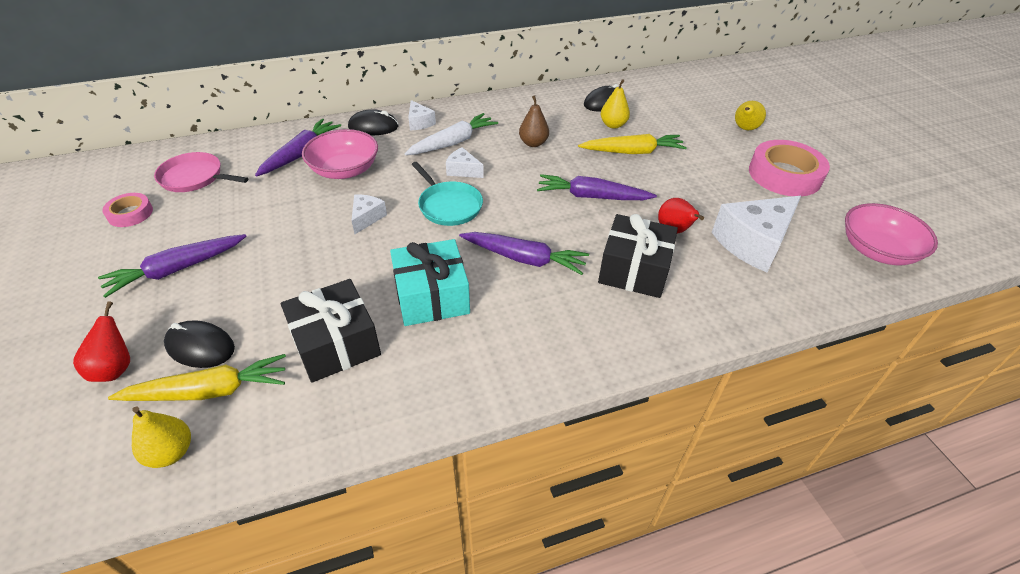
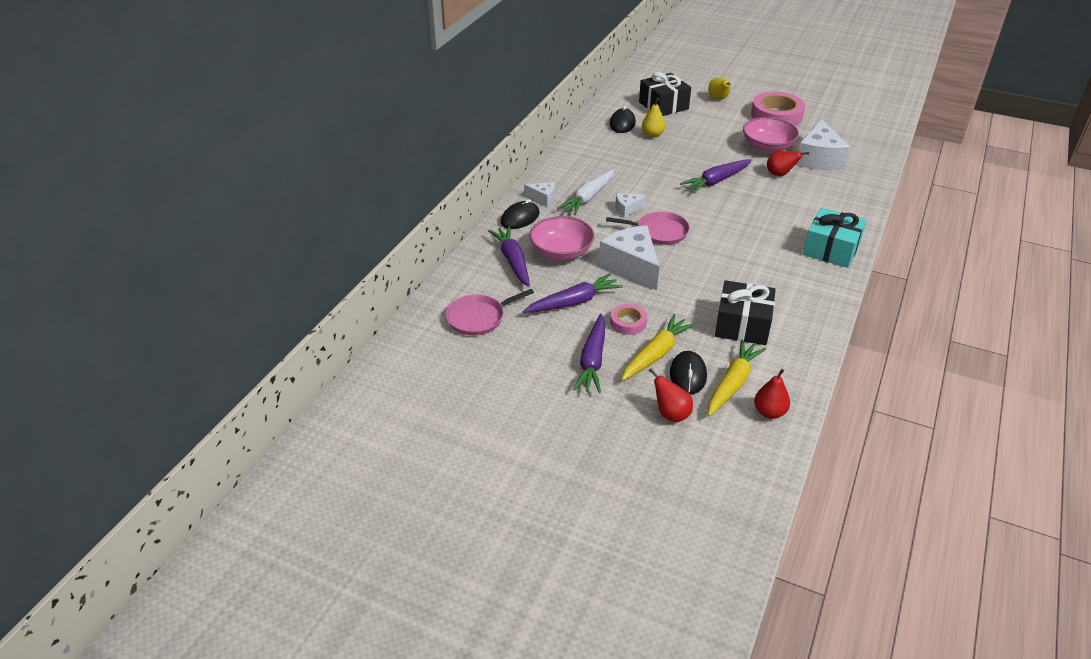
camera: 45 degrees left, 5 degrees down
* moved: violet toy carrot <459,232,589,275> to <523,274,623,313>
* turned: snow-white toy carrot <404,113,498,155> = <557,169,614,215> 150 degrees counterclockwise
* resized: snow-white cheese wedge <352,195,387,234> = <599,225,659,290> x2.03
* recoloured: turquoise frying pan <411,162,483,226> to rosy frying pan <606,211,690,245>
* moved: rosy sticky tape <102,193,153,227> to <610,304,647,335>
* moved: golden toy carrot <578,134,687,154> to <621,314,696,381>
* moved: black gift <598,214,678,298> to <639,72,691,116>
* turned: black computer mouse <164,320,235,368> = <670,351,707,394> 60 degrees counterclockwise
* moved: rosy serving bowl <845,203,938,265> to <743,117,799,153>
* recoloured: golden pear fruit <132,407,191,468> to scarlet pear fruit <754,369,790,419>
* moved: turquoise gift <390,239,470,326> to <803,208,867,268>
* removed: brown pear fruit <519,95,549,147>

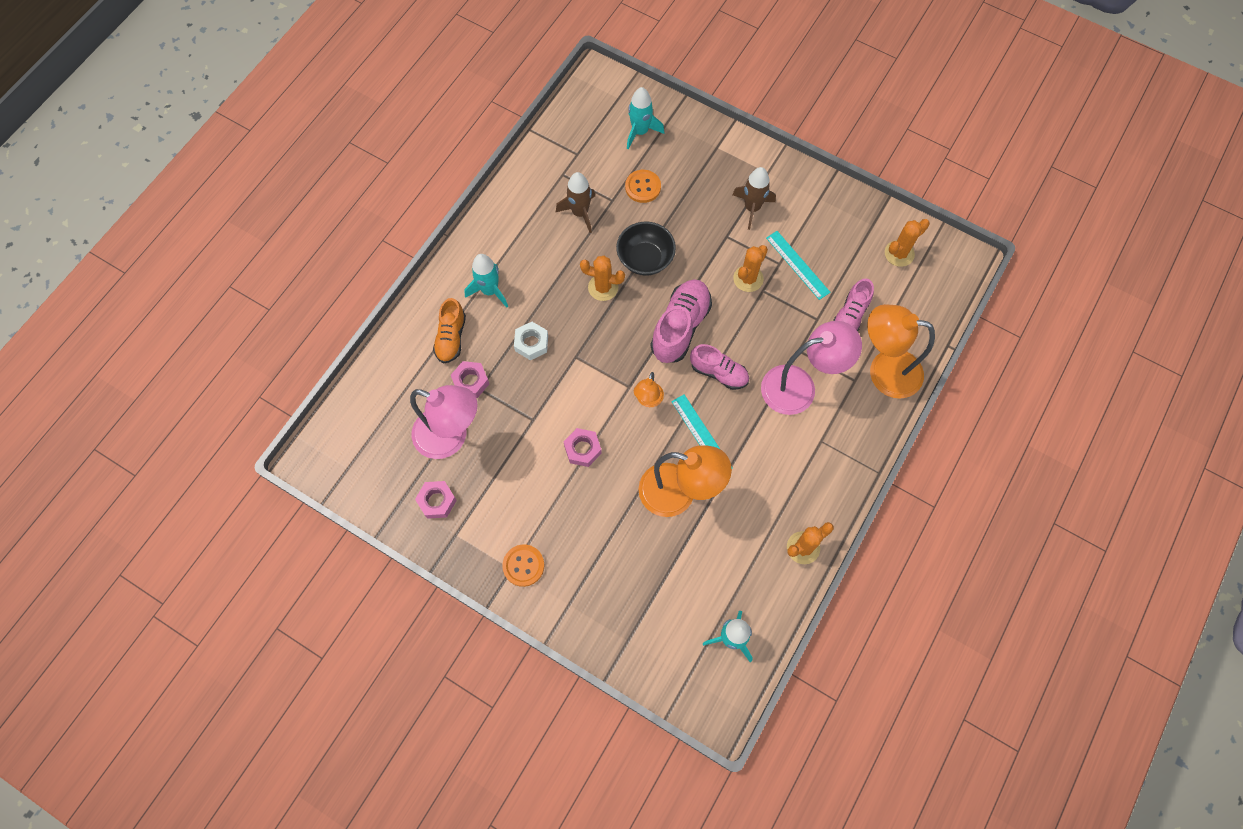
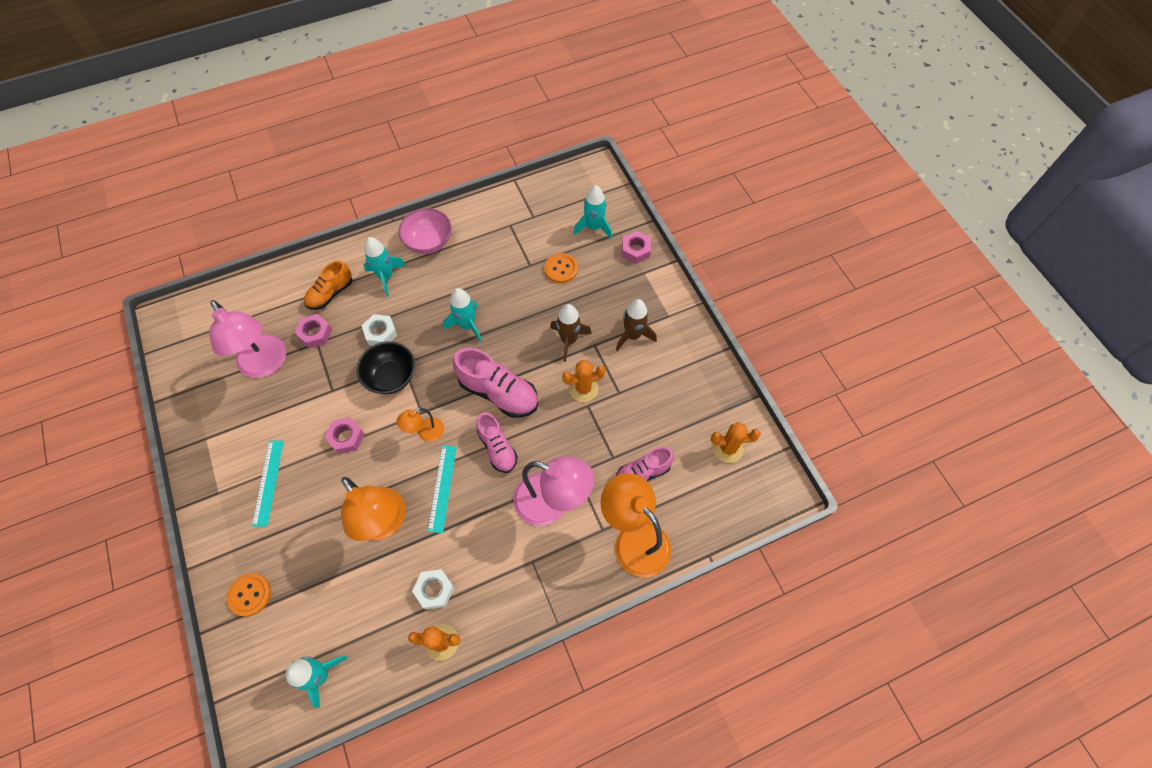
camera: 35 degrees right, 5 degrees down
* moved: orange button <502,544,544,587> to <227,573,271,617>
* moved: turquoise straightedge <766,231,831,300> to <252,440,284,526>
* moved: black serving bowl <616,222,676,276> to <356,341,415,394>
* added: rosy serving bowl <398,208,451,254>
* added: snow-white hexagon nut <412,569,455,609>
* replaced: orange saguaro cactus <580,256,625,301> to turquoise spaceship <443,288,482,342>
* turned: rosy shoe <650,279,712,363> = <453,348,538,418> 60 degrees clockwise
* moved: brown spaceship <556,172,595,233> to <550,304,592,362>
* moved: rosy hexagon nut <415,481,457,519> to <622,231,651,264>

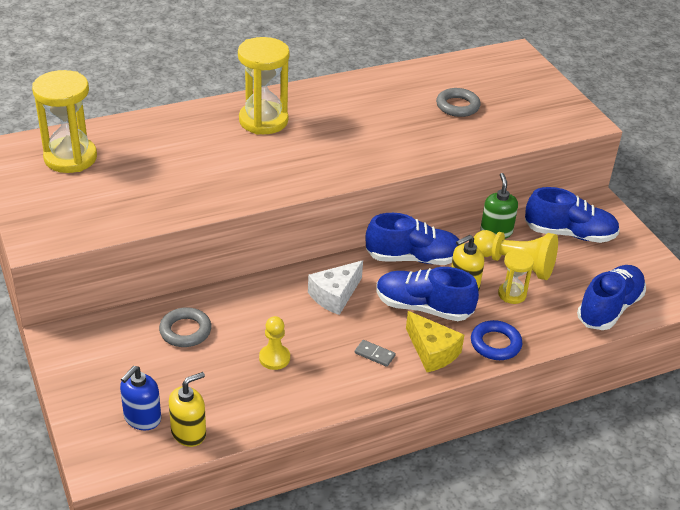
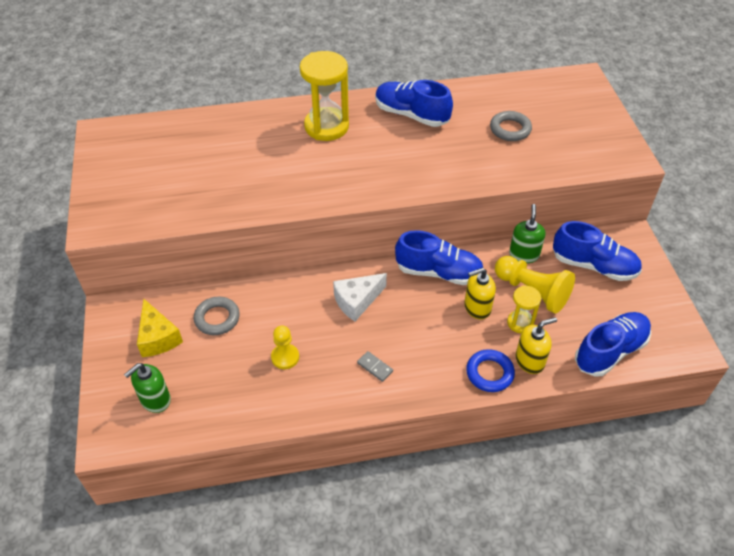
camera: 15 degrees right, 10 degrees up
* recoloured: blue pump bottle <120,366,161,430> to emerald pump bottle <124,363,171,413>
* moved: golden cheese wedge <406,311,464,372> to <137,298,183,357>
* moved: blue shoe <376,267,479,321> to <375,80,453,127>
* moved: golden pump bottle <169,372,206,447> to <516,317,557,374>
* removed: golden sand timer <32,70,97,173>

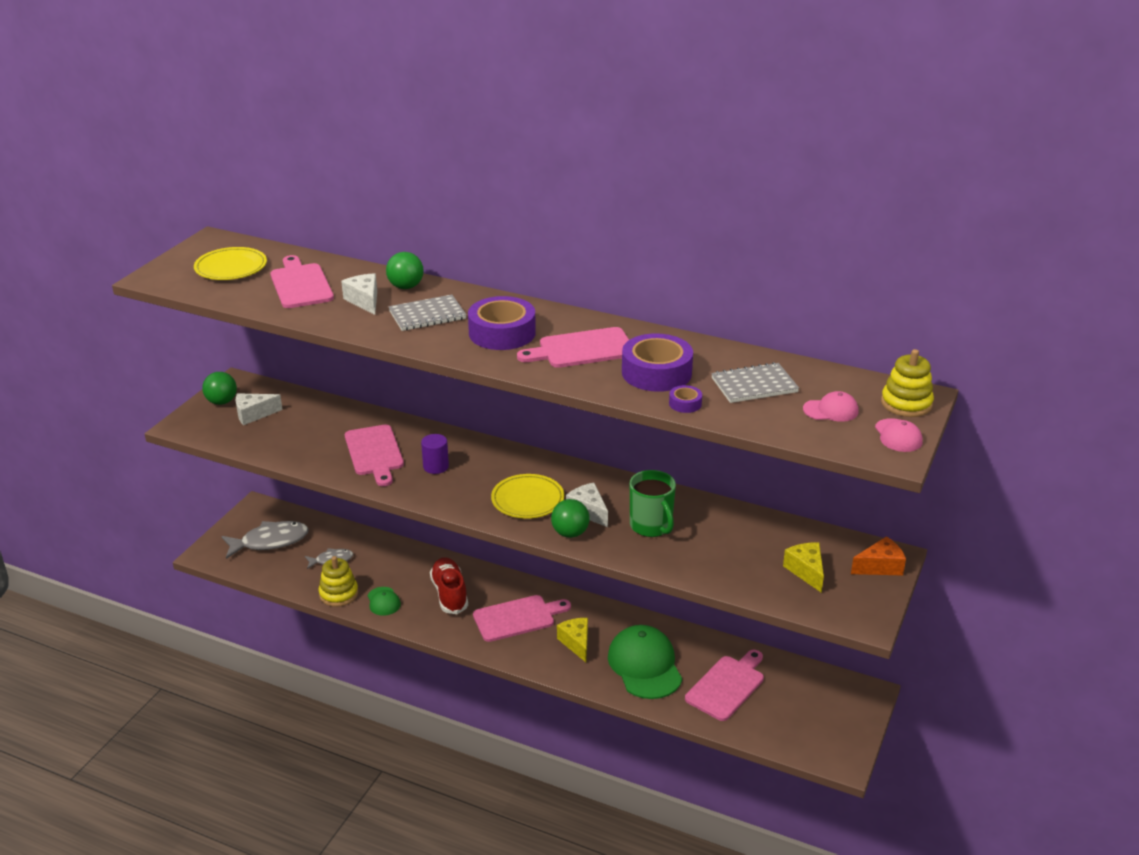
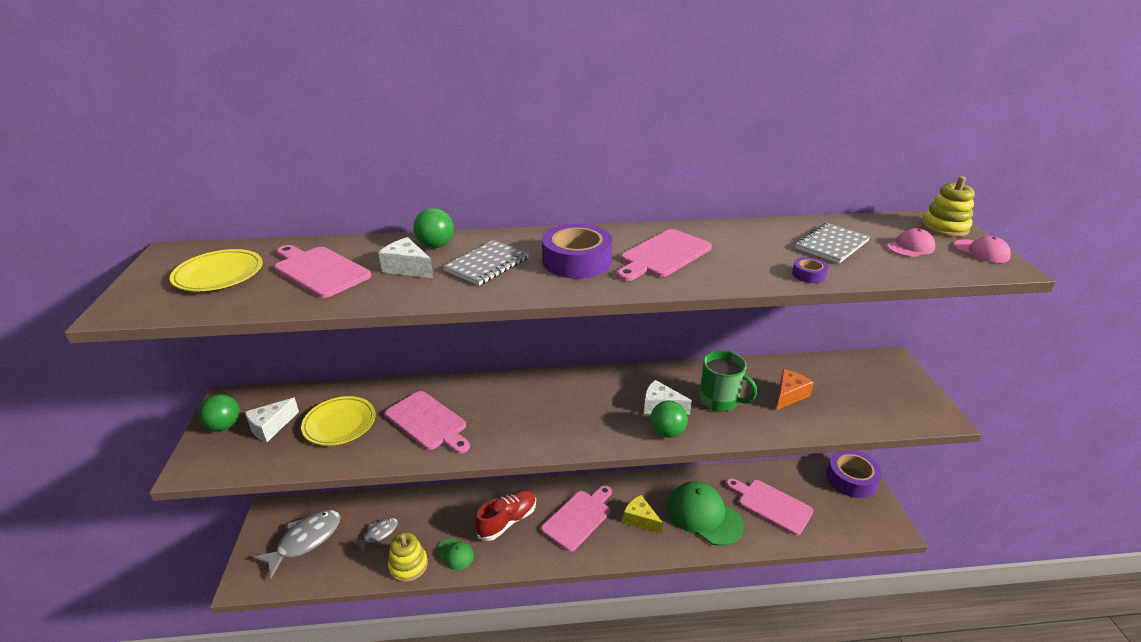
camera: 30 degrees left, 0 degrees up
* moved: golden flat dish <491,474,564,519> to <301,396,376,446>
* turned: scarlet shoe <430,557,468,614> = <475,490,536,541> 90 degrees clockwise
* turned: rosy chopping board <685,650,764,721> = <726,478,813,535> 60 degrees counterclockwise
* moved: orange cheese wedge <851,536,906,576> to <776,369,814,410>
* moved: violet sticky tape <622,333,693,392> to <826,451,882,498>
* removed: violet cylinder <421,434,449,474>
* removed: golden cheese wedge <783,543,824,593>

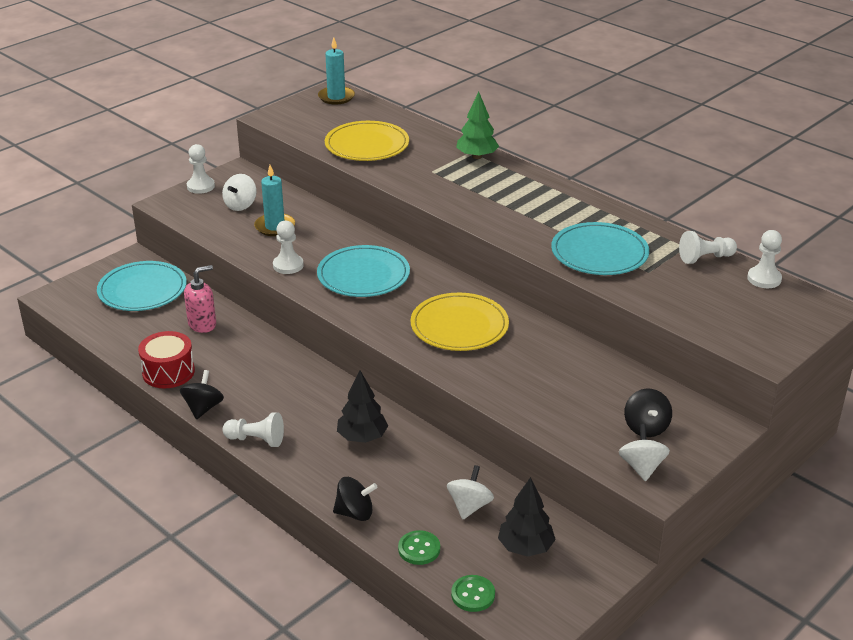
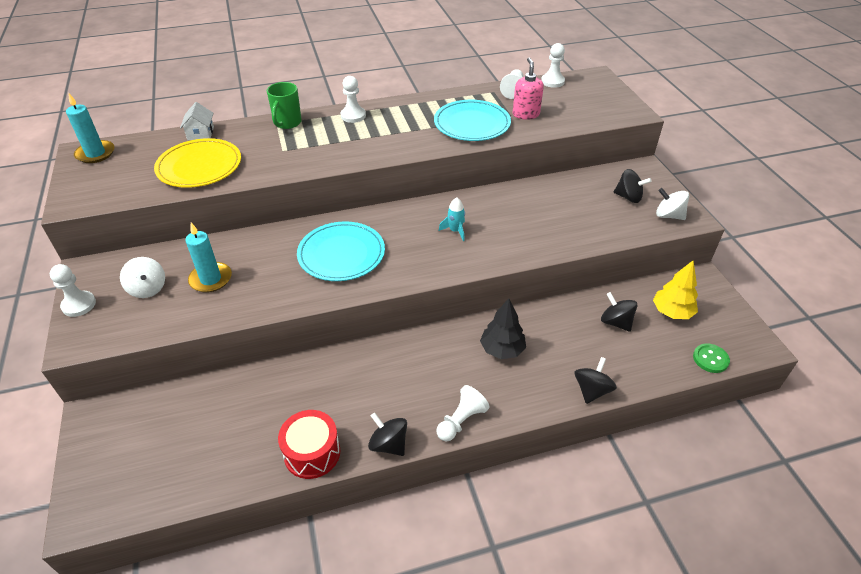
camera: 60 degrees left, 10 degrees up
* added: snow-white toy house <180,102,214,140>
* replaced: emerald toy tree <456,92,499,159> to emerald tea mug <267,82,302,129>
* moved: snow-white chess pawn <273,221,304,274> to <340,76,366,123>
* replaced: golden flat dish <410,293,509,351> to turquoise spaceship <439,197,465,241>
* moved: rosy pump bottle <184,265,216,333> to <513,57,544,120>
* recoloured: snow-white spinning top <447,465,494,519> to black spinning top <601,292,638,332>
* recoloured: black toy tree <498,477,556,557> to golden toy tree <653,260,698,319>
* removed: turquoise flat dish <97,261,187,311>
* removed: emerald button <398,530,440,565>

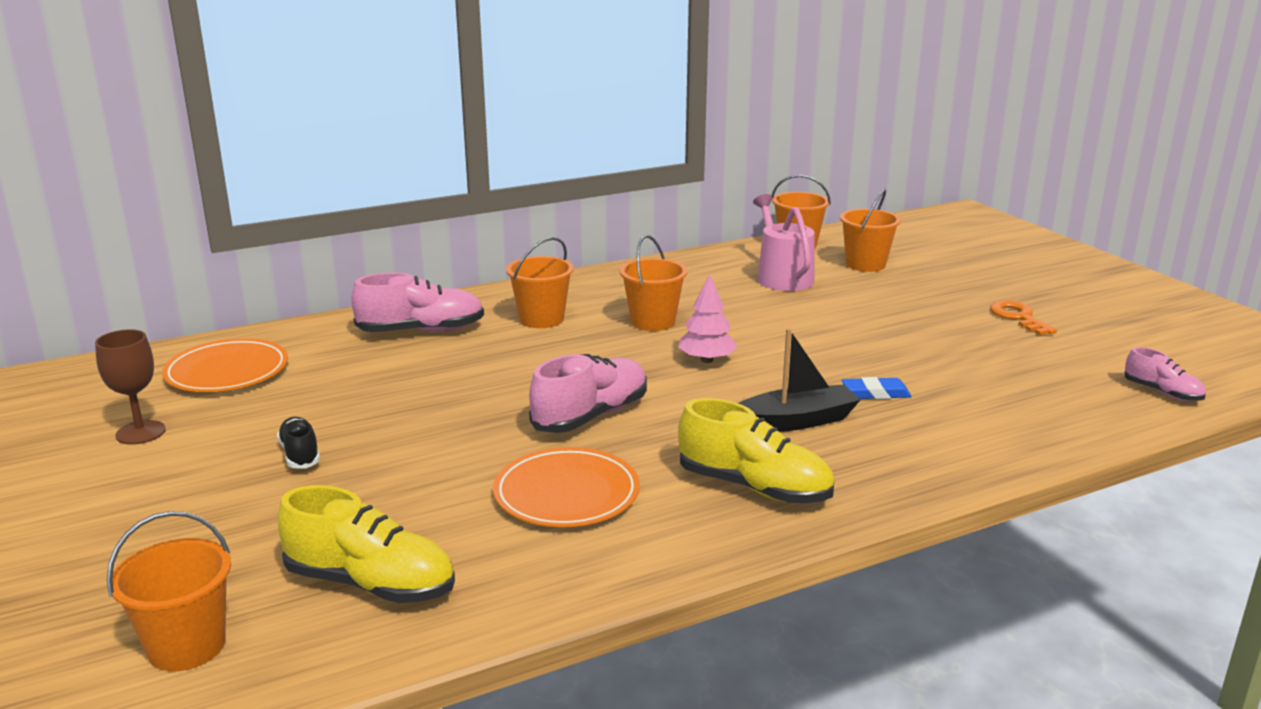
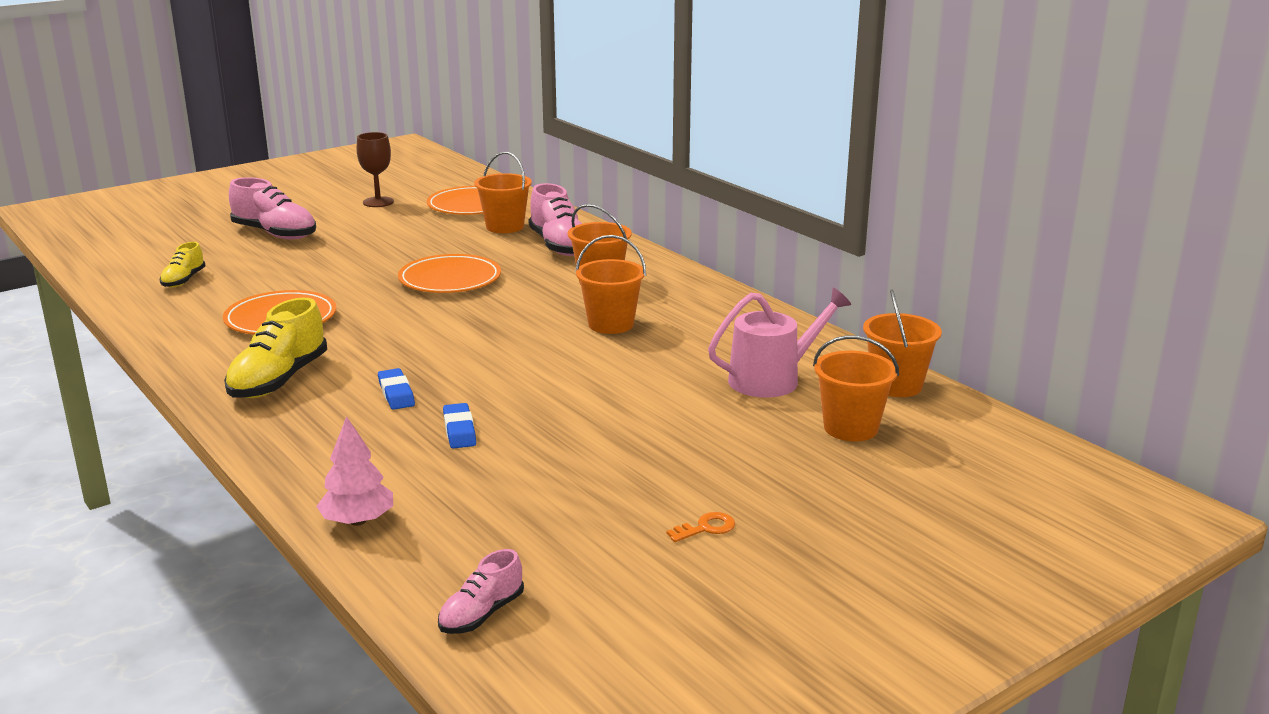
camera: 80 degrees right, 0 degrees up
* resized: golden shoe <278,485,455,603> = <160,242,206,288> x0.56
* moved: rosy shoe <529,354,647,433> to <229,177,316,240>
* moved: rosy toy tree <678,274,737,363> to <316,416,393,526>
* replaced: black toy boat <738,328,860,432> to blue eraser <378,368,415,410>
* added: orange flat dish <398,254,501,293>
* moved: orange sand bucket <107,511,231,671> to <474,152,532,233>
* resized: orange door key <990,300,1057,335> = <667,512,735,542> x0.64
* removed: black shoe <277,417,320,469>

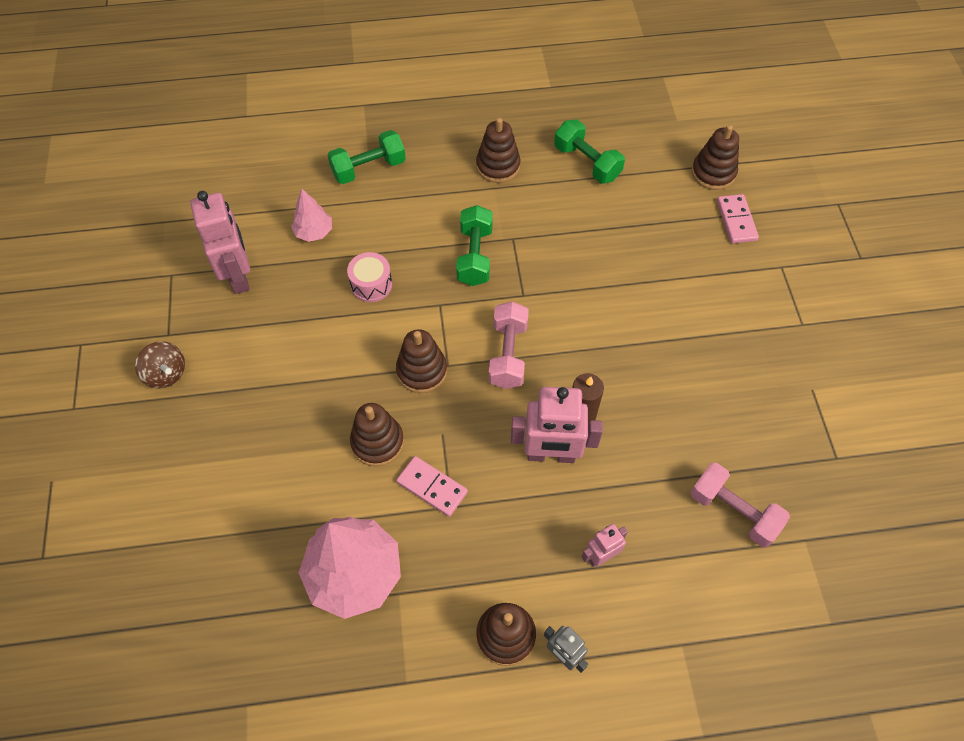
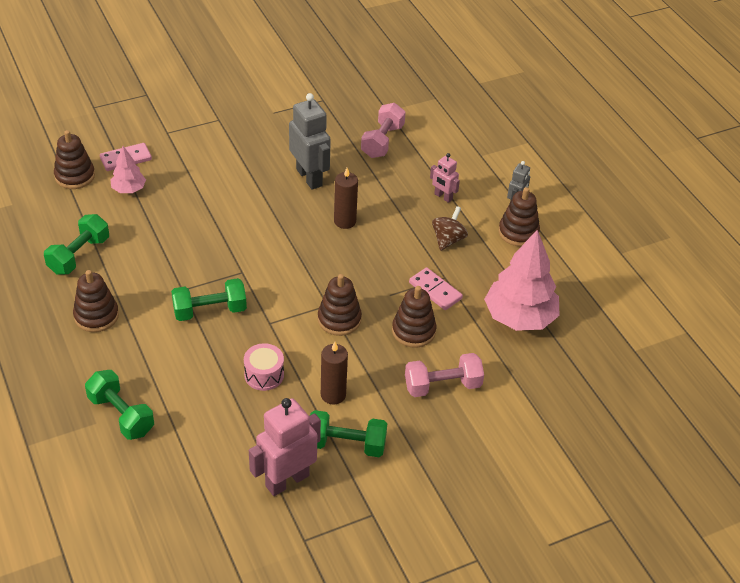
camera: 110 degrees left, 15 degrees down
* moved: rosy toy tree <291,189,332,242> to <110,146,146,193>
* added: ash-grey robot figure <289,93,331,190>
* added: emerald free weight <310,410,387,457>
* added: brown candle <321,342,348,405>
* moved: rosy free weight <489,301,529,389> to <405,353,484,397>
* turned: rosy domino piece <396,456,468,517> = <409,267,463,310> 60 degrees counterclockwise
* moved: brown spinning top <135,341,185,388> to <432,206,468,251>
* removed: rosy robot figure <511,387,603,463>

